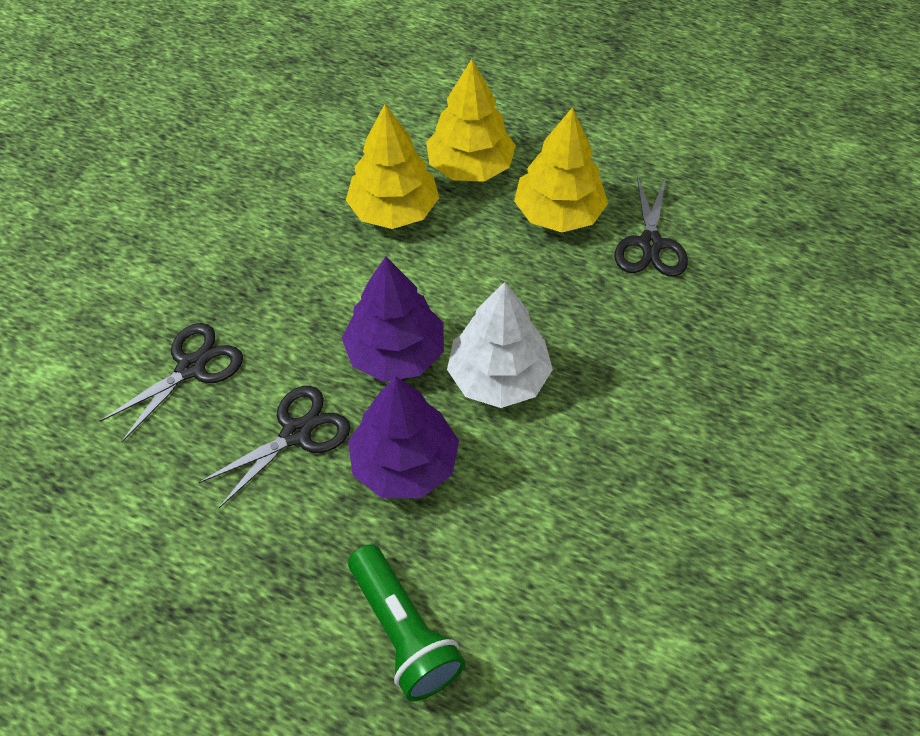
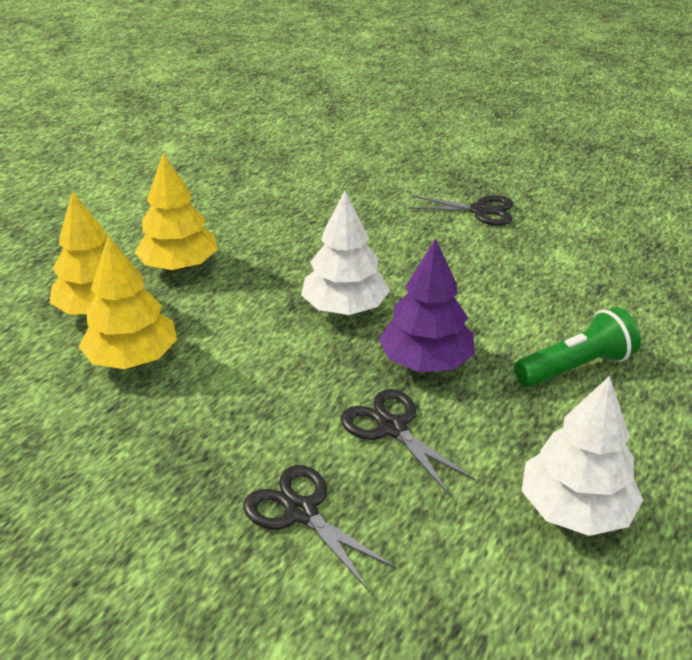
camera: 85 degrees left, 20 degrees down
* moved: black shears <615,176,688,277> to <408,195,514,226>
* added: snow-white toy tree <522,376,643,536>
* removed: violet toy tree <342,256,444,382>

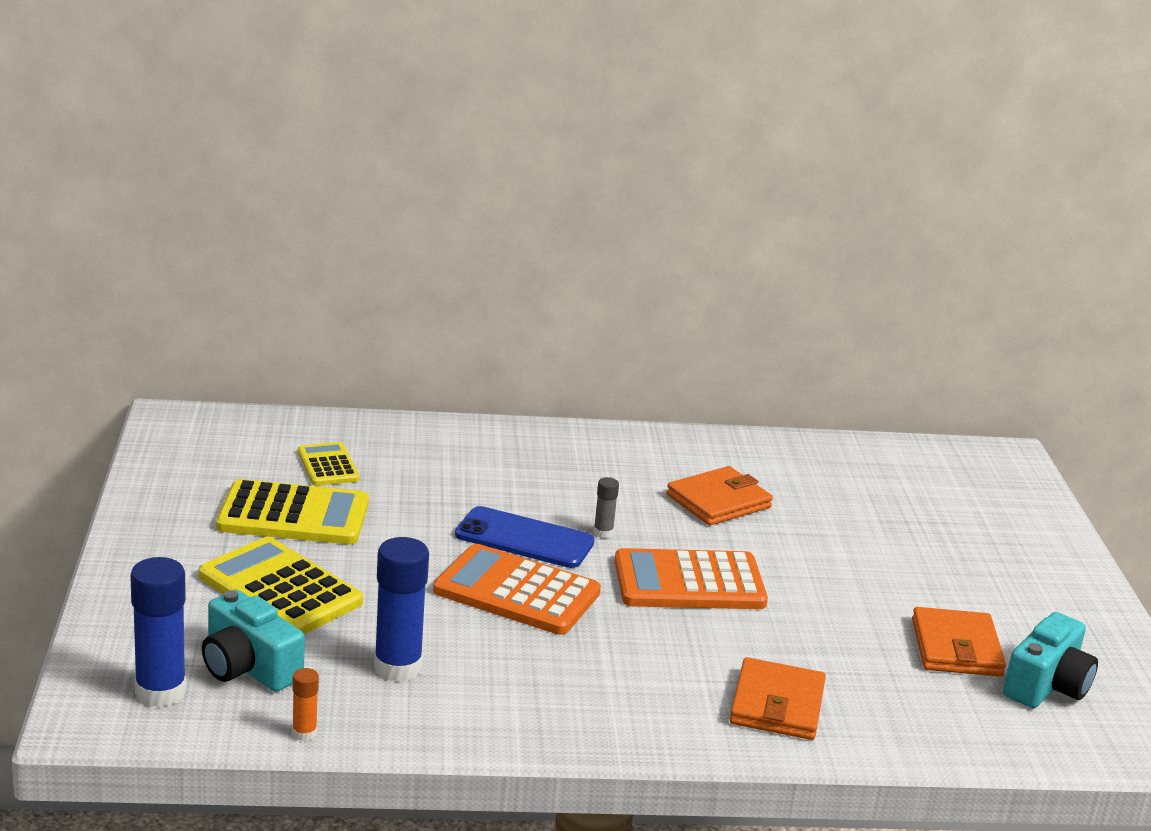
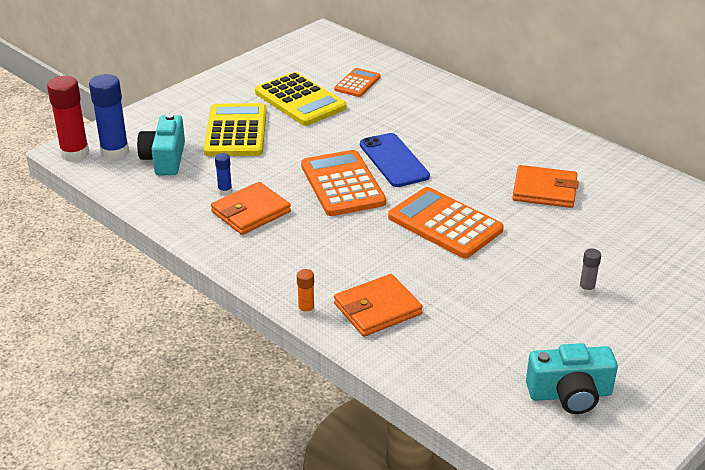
camera: 50 degrees right, 10 degrees up
* added: scarlet glue stick <47,76,89,162>
* moved: orange card wallet <912,607,1006,677> to <211,182,291,235>
* resized: blue glue stick <374,537,429,682> = <215,153,232,195> x0.48
* moved: orange glue stick <292,668,319,741> to <297,269,315,316>
* recoloured: golden calculator <298,442,359,486> to orange calculator <334,68,380,97>
* moved: ash-grey glue stick <594,477,619,538> to <579,248,601,295>

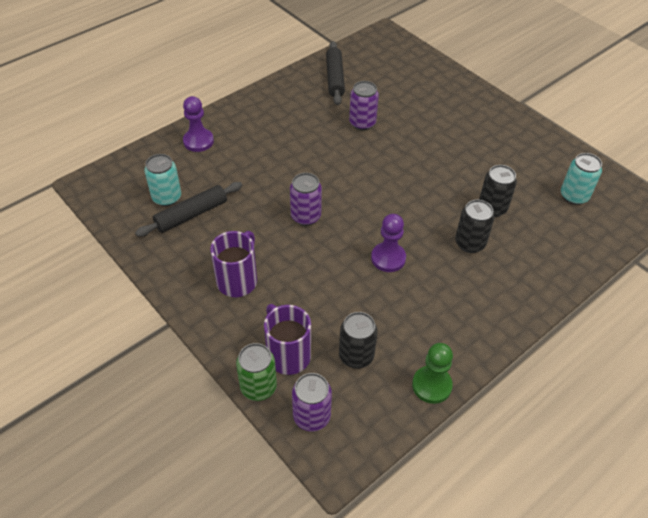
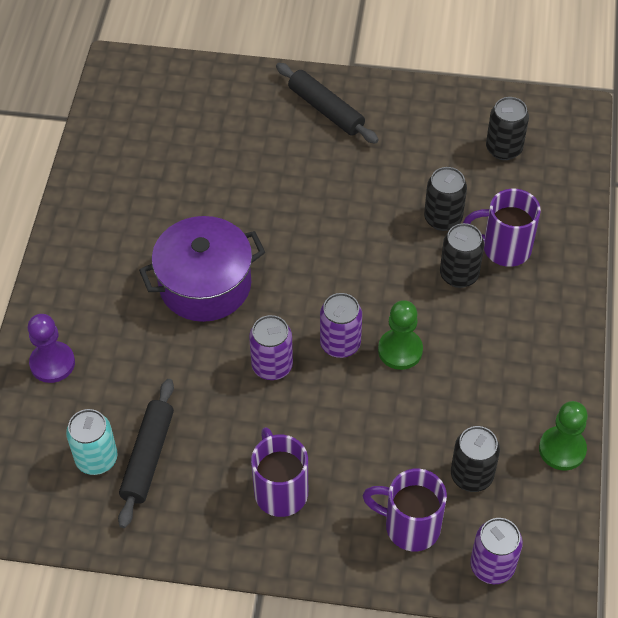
camera: 40 degrees left, 5 degrees up
* added: violet pot <139,216,265,322>
* moved: black rolling pin <326,41,345,105> to <276,63,379,144>
* moved: violet can <349,81,379,130> to <320,293,362,358>
* recoloured: violet chess pawn <371,214,406,272> to emerald chess pawn <378,300,423,370>
* added: violet tea mug <463,189,541,267>
* recoloured: turquoise can <561,153,602,205> to black can <486,97,529,160>
* removed: emerald can <236,343,277,401>

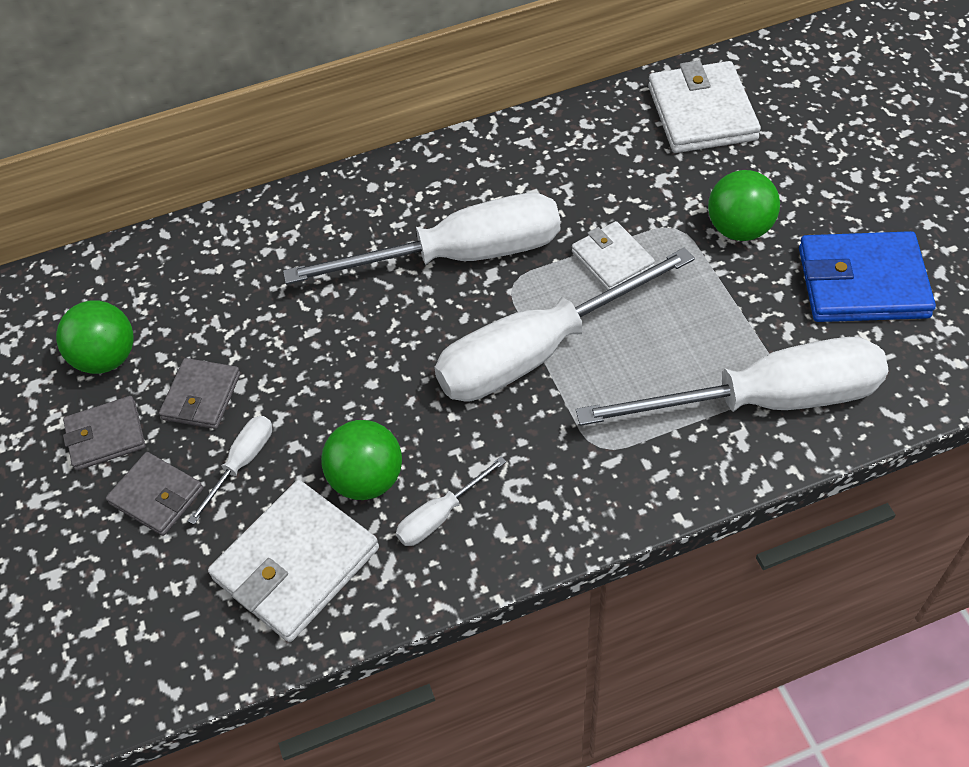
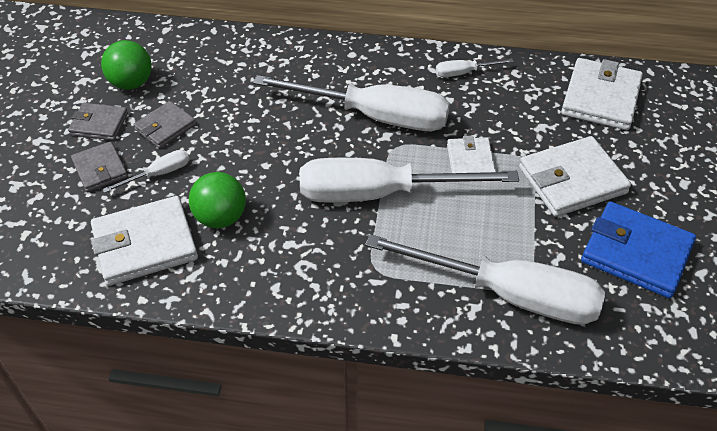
camera: 25 degrees right, 5 degrees down
* moved: snow-white flat screwdriver <396,456,506,546> to <436,59,514,77>
* replaced: emerald ball <708,170,780,241> to snow-white card wallet <519,136,631,217>

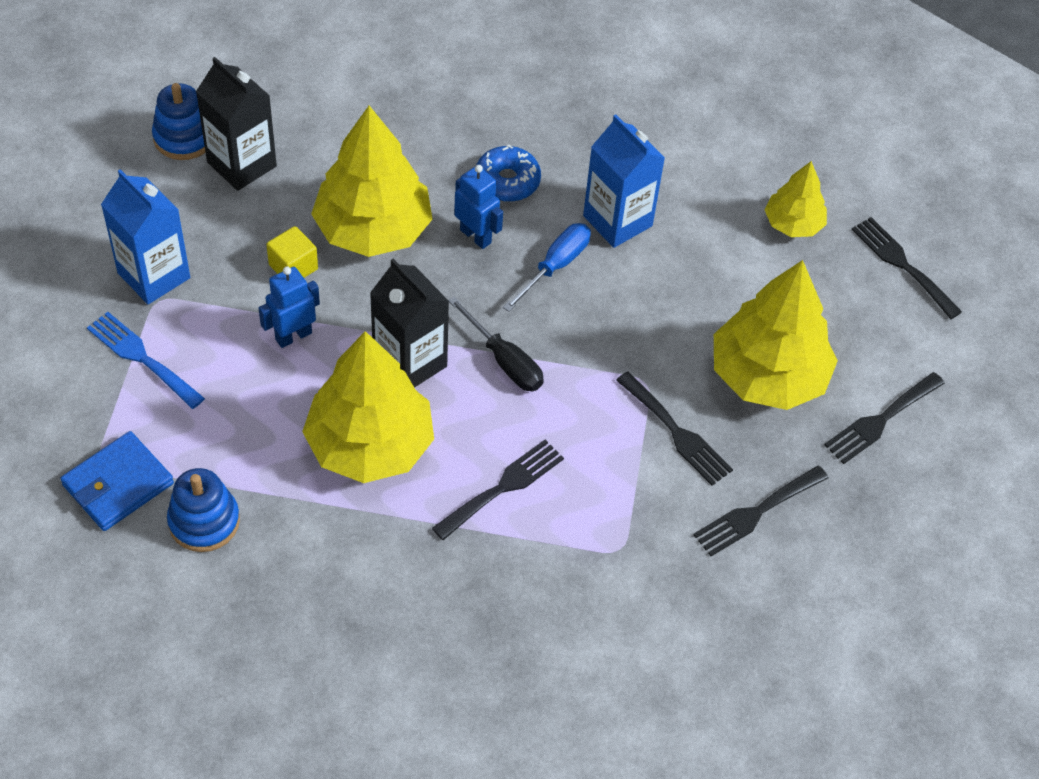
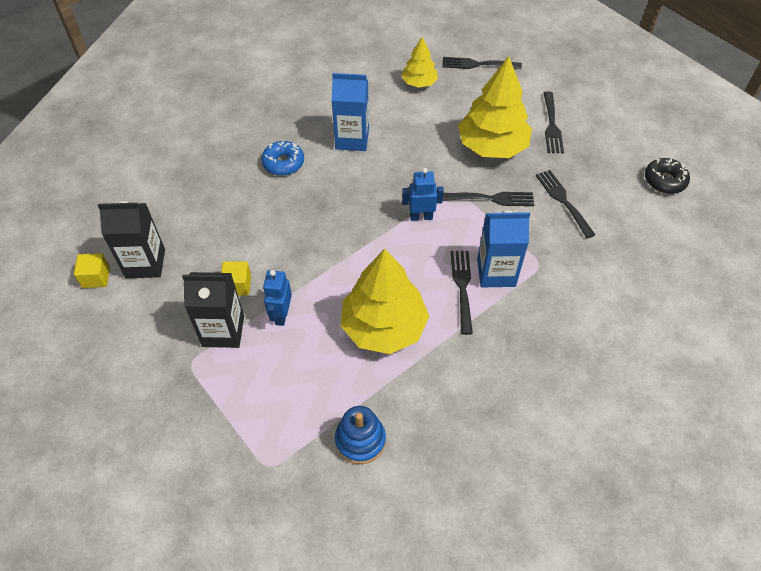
camera: 45 degrees left, 0 degrees up
* replaced: blue stacking rings <152,83,205,160> to golden block <74,253,110,288>
* moved: black juice carton <370,259,449,388> to <182,272,244,348>
* moved: blue robot figure <454,165,503,249> to <402,168,444,221>
* moved: blue juice carton <101,169,190,304> to <477,210,530,288>
* turned: black fork <693,466,828,556> = <536,170,595,238> 150 degrees clockwise
* added: black glazed donut <645,158,690,194>
* removed: blue card wallet <61,431,174,531>
* removed: blue fork <87,312,205,409>
* removed: golden toy tree <311,106,433,257>
* removed: black flat screwdriver <448,296,544,391>
* removed: blue flat screwdriver <503,223,591,312>

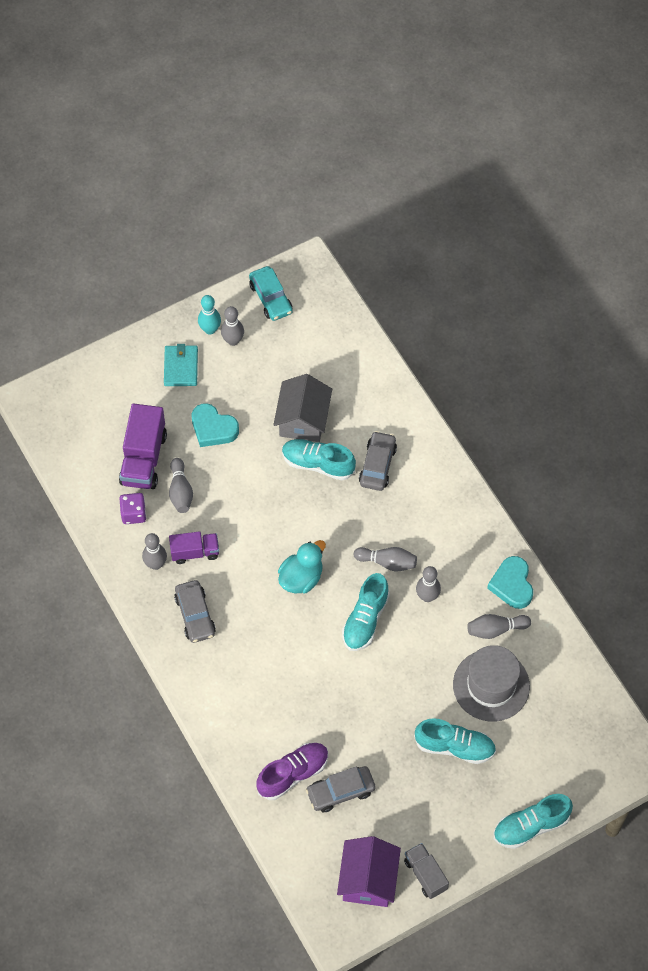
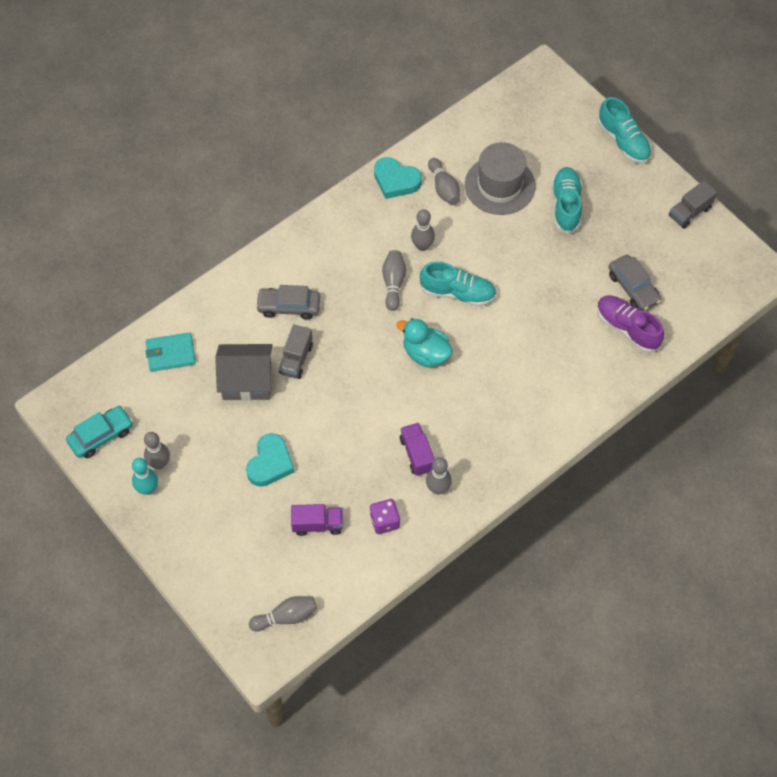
camera: 100 degrees left, 0 degrees up
* moved: turquoise card wallet <164,344,198,386> to <146,332,196,372>
* moved: ash-grey skittle <169,458,193,513> to <249,596,317,631>
* replaced: turquoise shoe <282,439,356,480> to ash-grey truck <279,324,313,379>
* resized: violet truck <119,404,167,489> = <291,504,343,536> x0.61
* turned: turquoise love heart <487,556,533,609> = <374,157,422,199> 45 degrees clockwise
* removed: ash-grey toy car <174,580,216,643>
* removed: violet toy house <337,836,401,907>

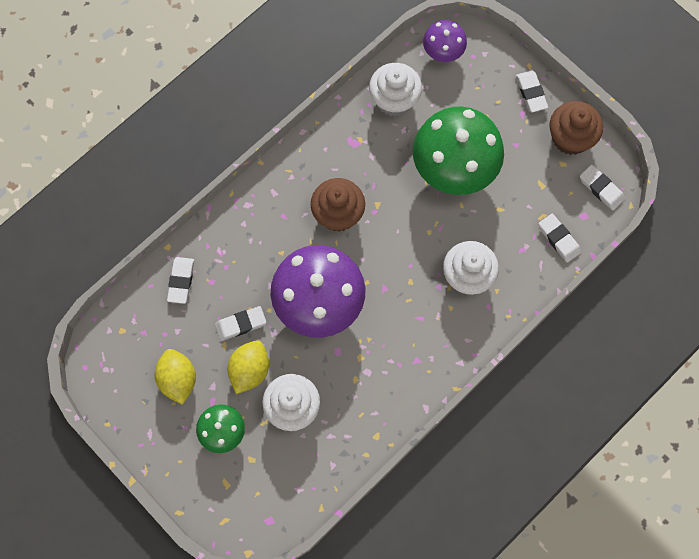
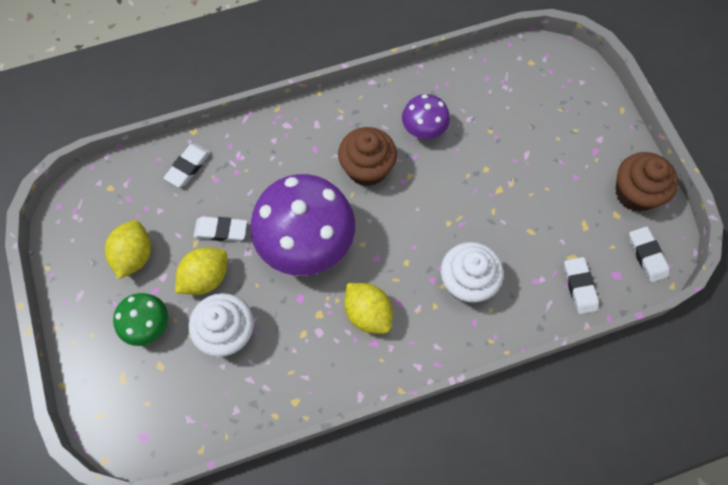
camera: 25 degrees right, 5 degrees down
* added: golden lemon <344,283,393,334>
* moved: violet toadstool <423,20,467,62> to <402,94,450,139>
* removed: snow-white cupcake <369,63,422,117>
* removed: emerald toadstool <413,106,504,195>
* removed: snow-white eraser <516,71,548,112>

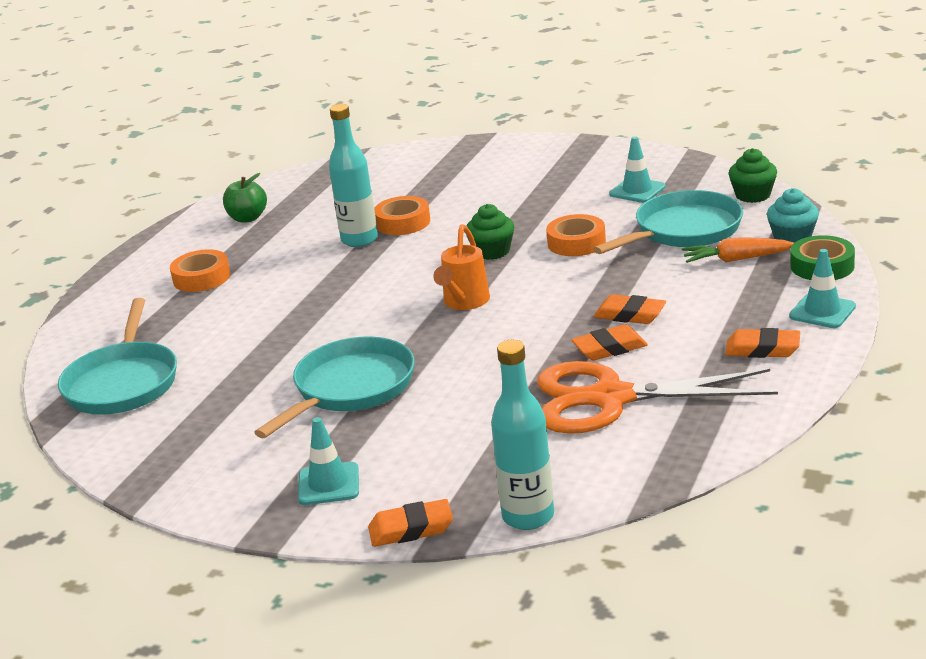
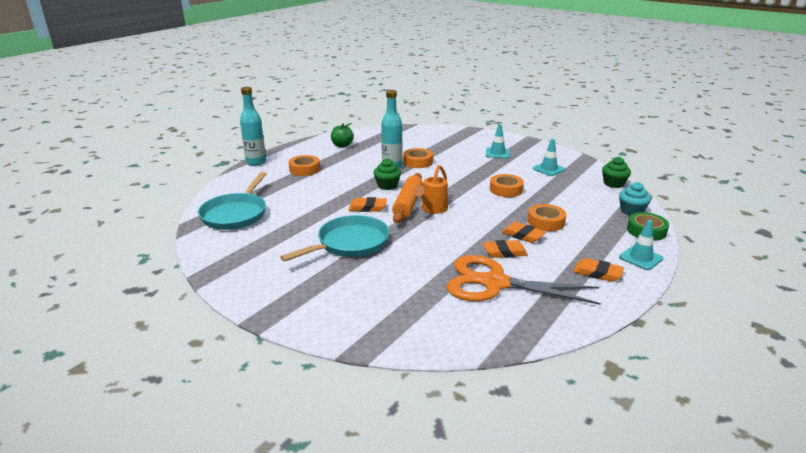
camera: 10 degrees right, 0 degrees up
* moved: turquoise drink bottle <491,340,554,530> to <240,87,266,166>
* moved: orange eraser <368,499,453,547> to <349,197,387,212>
* moved: emerald cupcake <466,204,514,260> to <374,159,401,190>
* added: orange rolling pin <392,173,423,223>
* moved: turquoise road cone <298,417,359,505> to <486,124,509,159>
* added: orange sticky tape <528,204,566,231>
* removed: turquoise frying pan <593,190,743,254>
* removed: orange toy carrot <682,237,794,263>

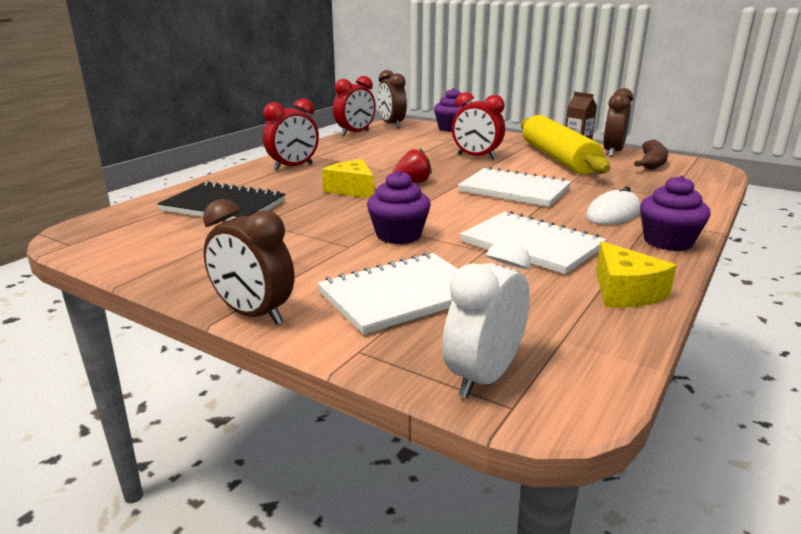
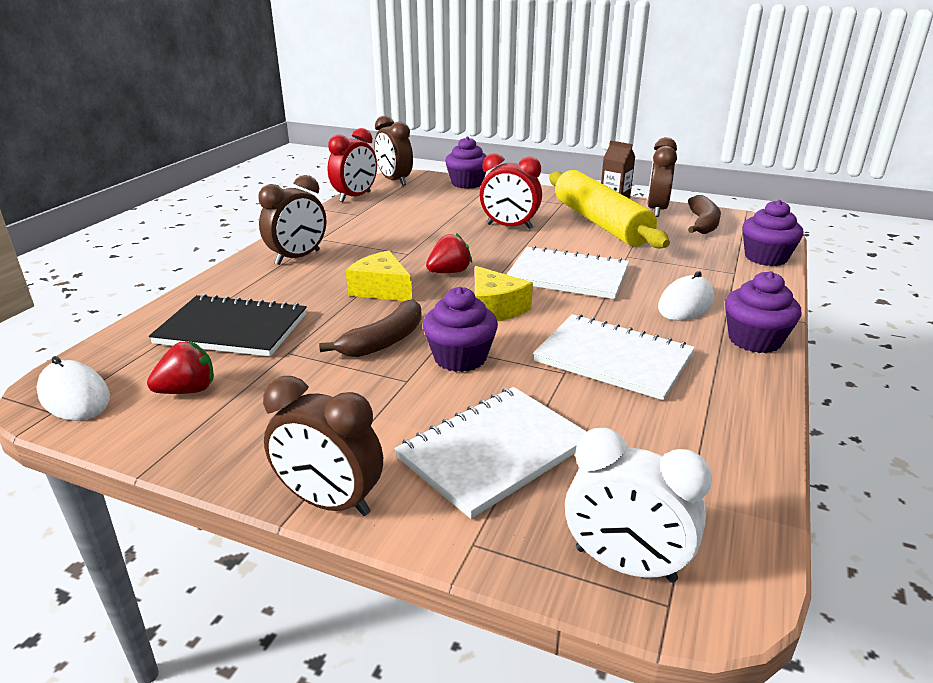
camera: 10 degrees left, 5 degrees up
* added: snow-white computer mouse <37,356,110,421>
* added: scarlet berry <147,341,214,394>
* recoloured: scarlet bedside clock <263,99,319,170> to brown bedside clock <258,175,326,265>
* added: brown banana fruit <319,299,422,357>
* moved: golden cheese wedge <596,241,677,308> to <475,266,533,321>
* turned: snow-white bedside clock <443,240,531,398> = <565,428,712,583> 90 degrees counterclockwise
* added: violet cupcake <742,200,803,266>

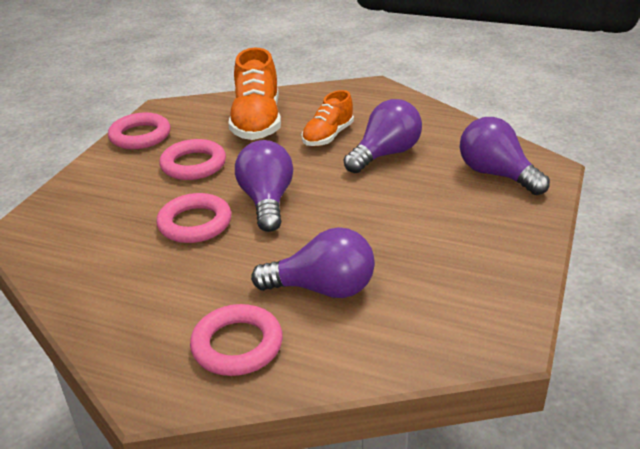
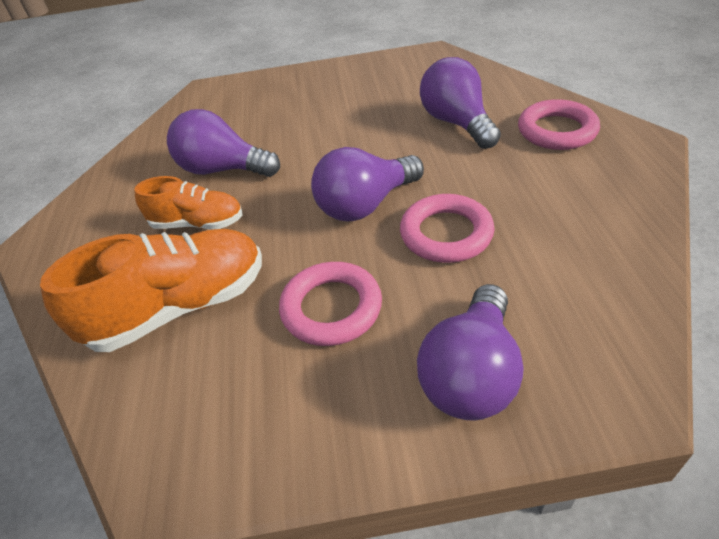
camera: 115 degrees left, 10 degrees up
* moved: violet lightbulb <460,117,550,195> to <417,284,524,421>
* removed: rosy ring <108,112,170,149>

